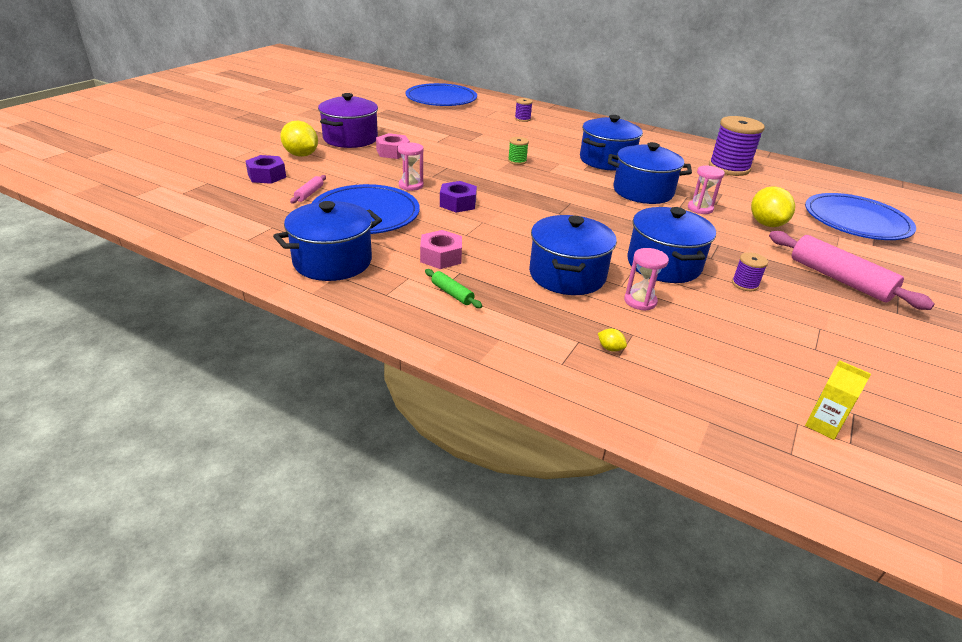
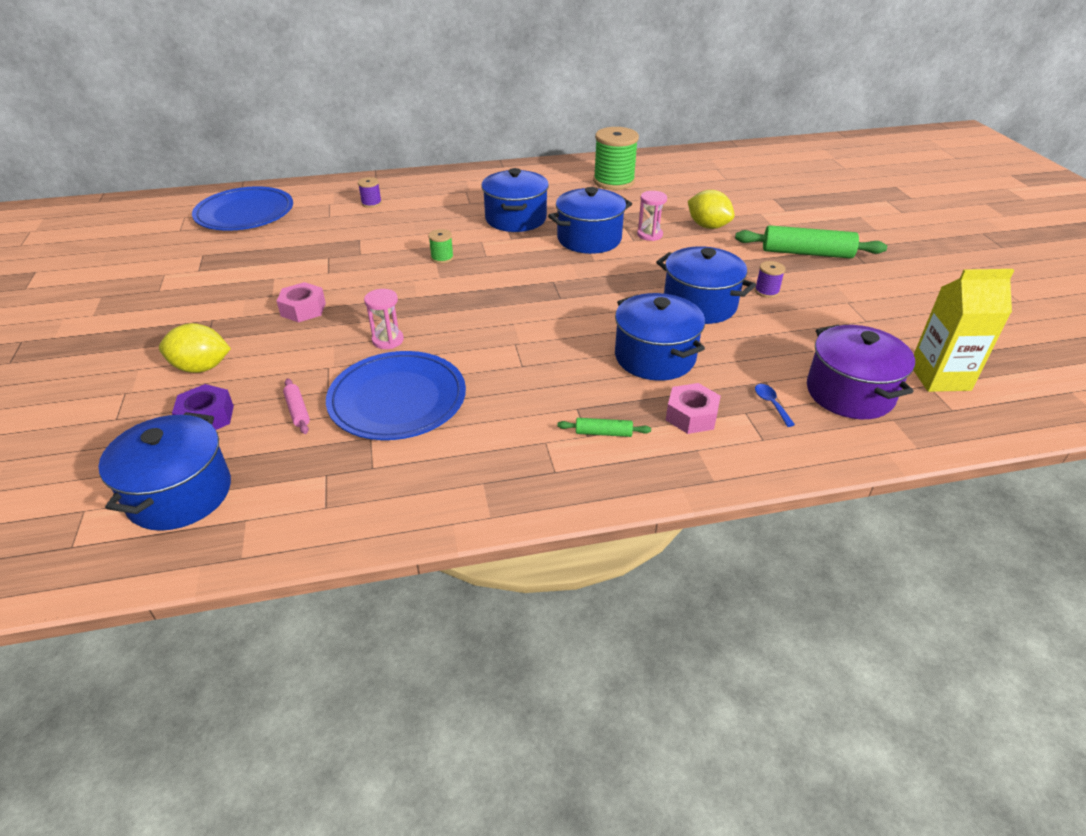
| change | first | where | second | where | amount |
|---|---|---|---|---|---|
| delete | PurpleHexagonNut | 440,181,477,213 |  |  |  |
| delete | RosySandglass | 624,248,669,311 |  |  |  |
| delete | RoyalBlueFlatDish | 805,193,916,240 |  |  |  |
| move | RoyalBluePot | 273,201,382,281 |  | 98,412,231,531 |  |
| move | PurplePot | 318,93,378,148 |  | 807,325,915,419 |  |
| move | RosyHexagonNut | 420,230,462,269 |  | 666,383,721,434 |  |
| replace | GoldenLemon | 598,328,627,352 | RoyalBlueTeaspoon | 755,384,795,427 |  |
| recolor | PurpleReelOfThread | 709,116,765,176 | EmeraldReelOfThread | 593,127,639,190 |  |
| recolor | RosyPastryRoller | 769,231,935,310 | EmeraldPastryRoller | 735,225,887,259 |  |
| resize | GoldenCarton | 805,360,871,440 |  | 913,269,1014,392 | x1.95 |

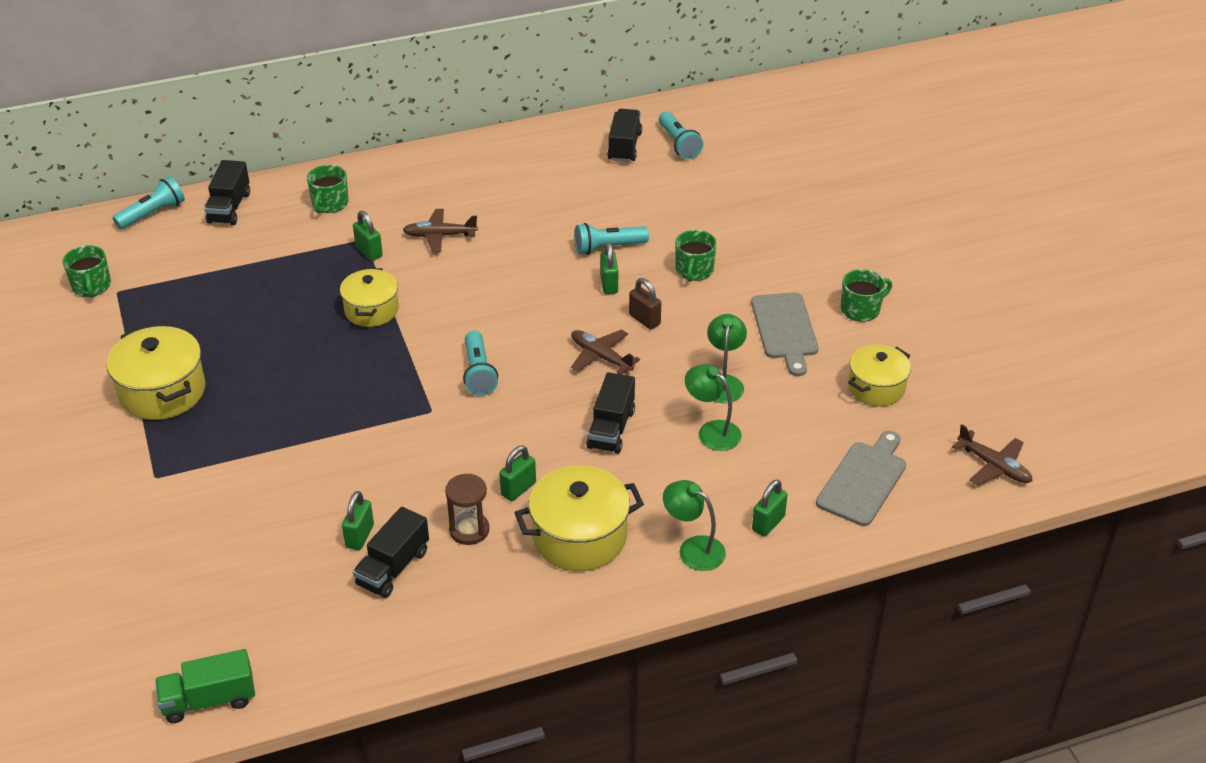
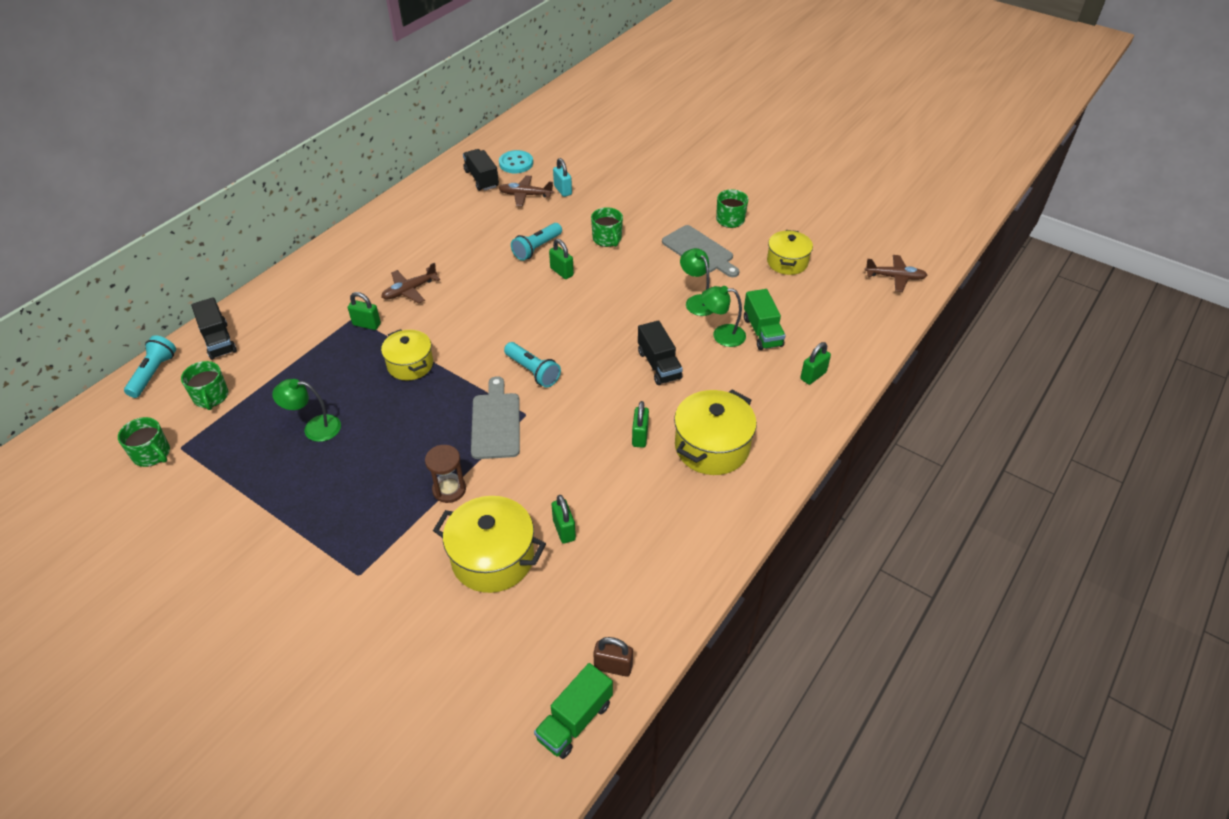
| change | first | where | second | where | amount |
|---|---|---|---|---|---|
| delete | EbonyLorry | 353,507,429,598 |  |  |  |
| insert |  |  | TurquoisePadlock | 553,158,572,197 |  |
| insert |  |  | EmeraldLorry | 744,289,786,350 |  |
| move | GoldenPot | 106,326,205,420 |  | 433,496,546,593 |  |
| move | EmeraldCoffeeMug | 307,165,348,213 |  | 181,361,228,410 |  |
| move | RussetSandglass | 445,474,489,545 |  | 425,445,466,503 |  |
| move | RussetPlane | 571,329,640,374 |  | 499,175,554,206 |  |
| move | RussetPadlock | 629,278,661,330 |  | 593,637,633,677 |  |
| move | EmeraldDeskLamp | 663,480,726,571 |  | 272,379,341,442 |  |
| move | GreyBreadBoard | 816,431,906,526 |  | 471,376,520,459 |  |
| replace | TurquoiseFlashlight | 659,111,703,159 | TurquoiseButton | 499,150,533,173 |  |
| rotate | EmeraldPadlock | 752,479,788,537 |  | 800,342,831,385 | 45 degrees clockwise |

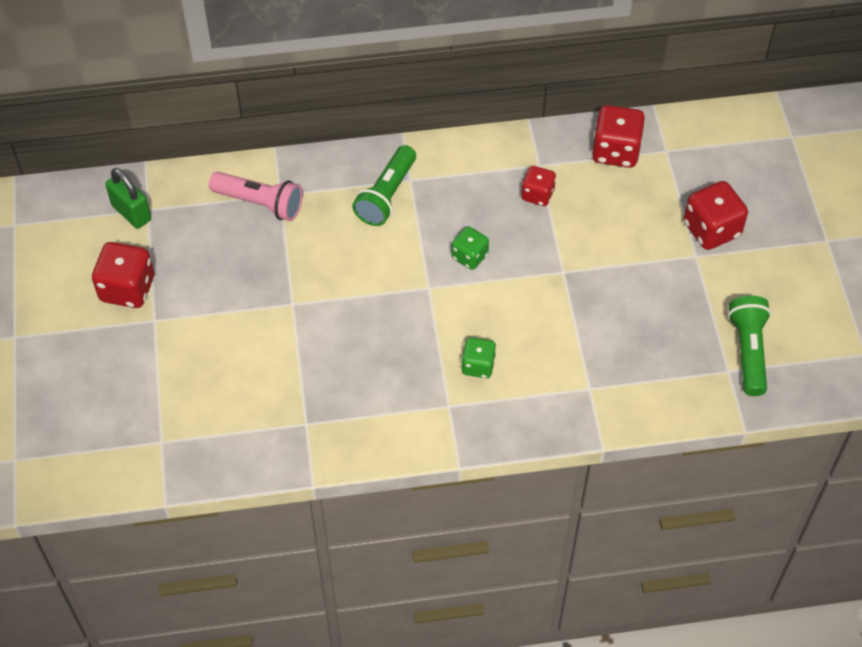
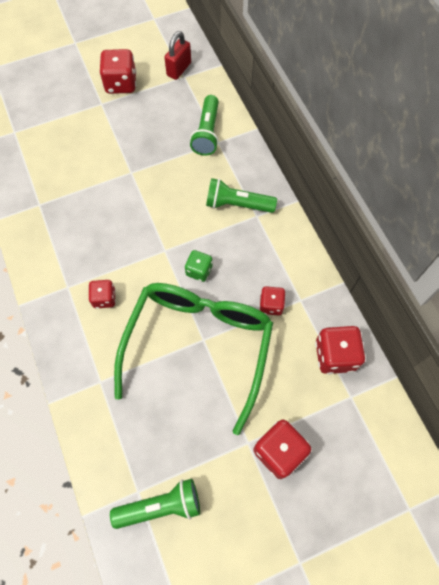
| change | first | where | second | where | amount |
|---|---|---|---|---|---|
| insert |  |  | EmeraldSpectacles | 114,283,273,435 |  |
| recolor | EmeraldPadlock | 105,168,151,229 | ScarletPadlock | 164,31,191,80 |  |
| recolor | RosyFlashlight | 209,172,303,221 | EmeraldFlashlight | 190,95,219,156 |  |
| recolor | EmeraldDie | 461,337,496,378 | ScarletDie | 88,280,116,309 |  |

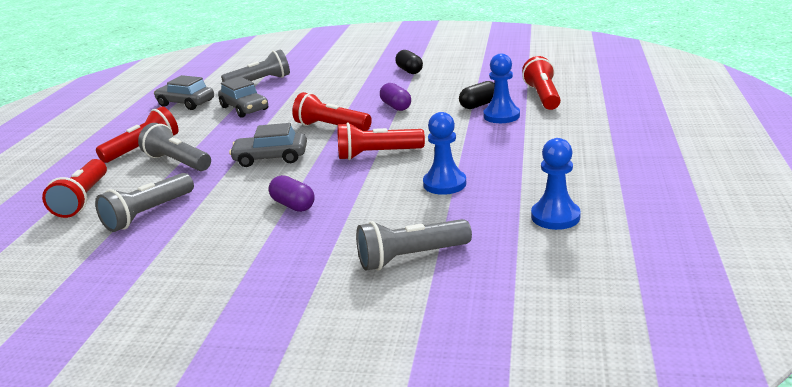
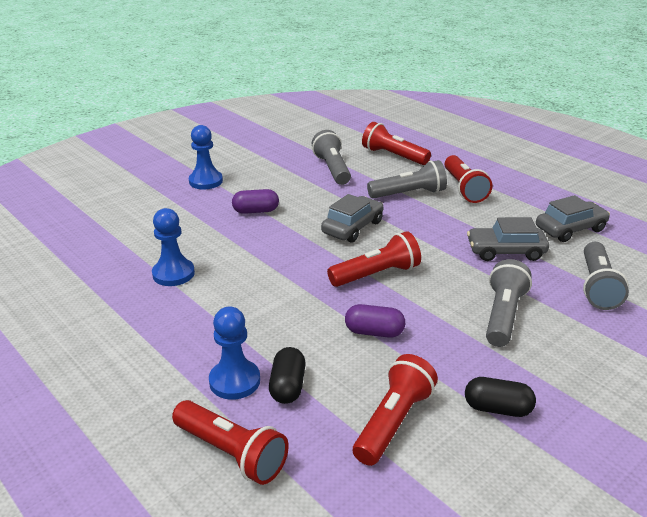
| change | first | where | second | where | amount |
|---|---|---|---|---|---|
| move | ScarletFlashlight | 338,122,425,160 |  | 353,354,438,466 |  |
| move | GreyFlashlight | 356,219,472,271 |  | 486,259,532,347 |  |
| move | RoyalBlueChessPawn | 531,138,581,230 |  | 189,125,223,189 |  |

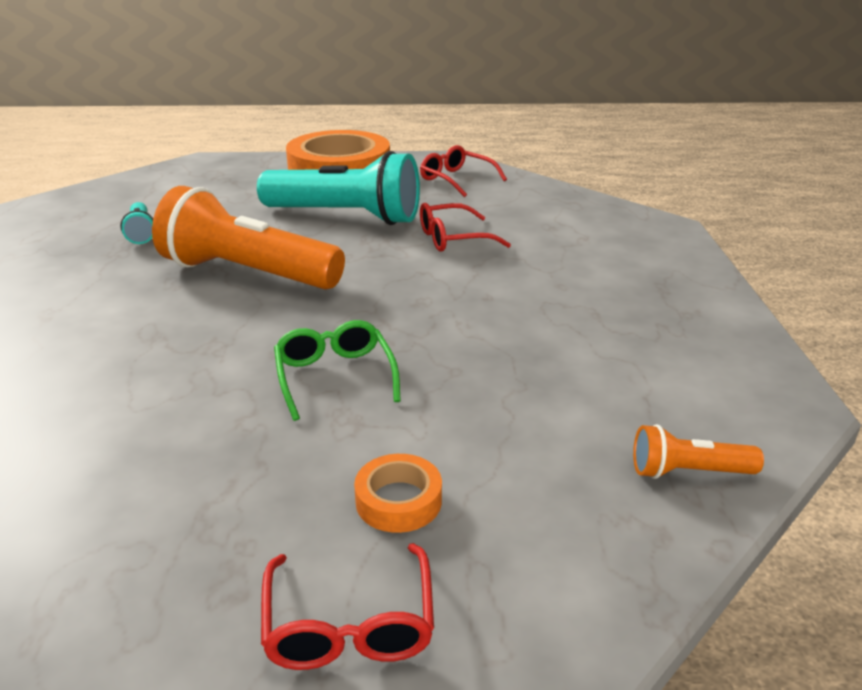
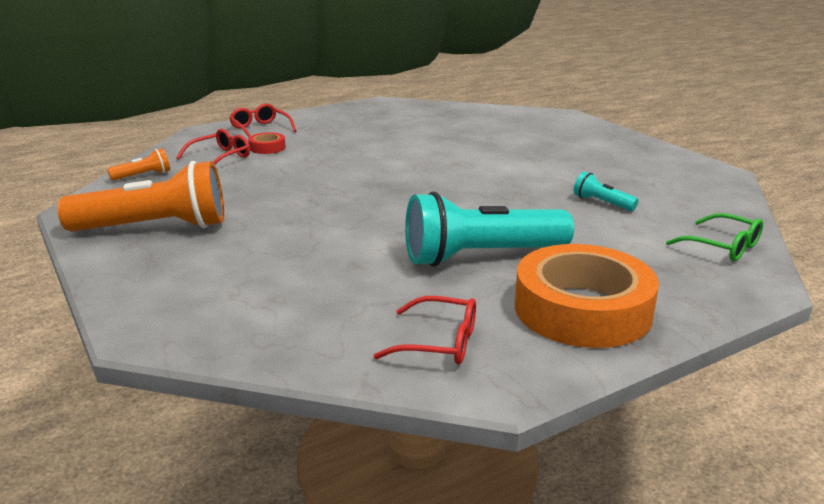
| change | first | where | second | where | amount |
|---|---|---|---|---|---|
| move | OrangeFlashlight | 152,186,345,290 |  | 57,161,224,232 |  |
| move | EmeraldSpectacles | 274,320,401,421 |  | 666,213,763,261 |  |
| move | ScarletSpectacles | 420,203,511,252 |  | 176,129,250,165 |  |
| recolor | OrangeTape | 354,454,442,533 | ScarletTape | 248,132,285,154 |  |

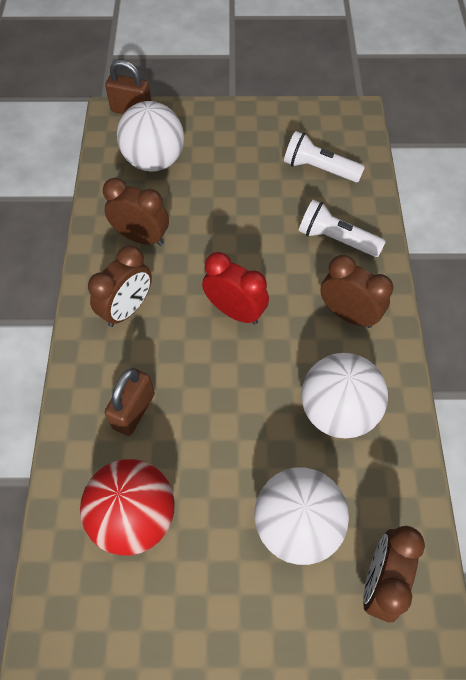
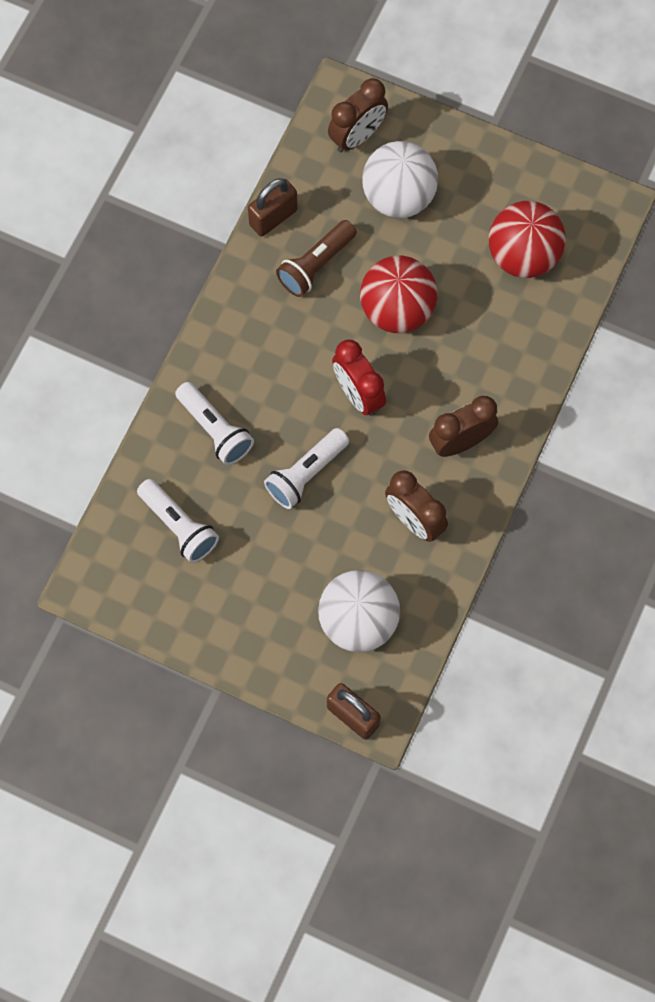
| change | first | where | second | where | amount |
|---|---|---|---|---|---|
| delete | RussetBedsideClock | 320,255,393,328 |  |  |  |
| insert |  |  | WhiteFlashlight | 264,428,349,509 |  |
| insert |  |  | ScarletSphere | 360,256,437,333 |  |
| move | RussetPadlock | 104,368,155,436 |  | 248,178,298,237 |  |
| replace | WhiteSphere | 301,353,388,438 | RussetFlashlight | 276,220,357,297 |  |

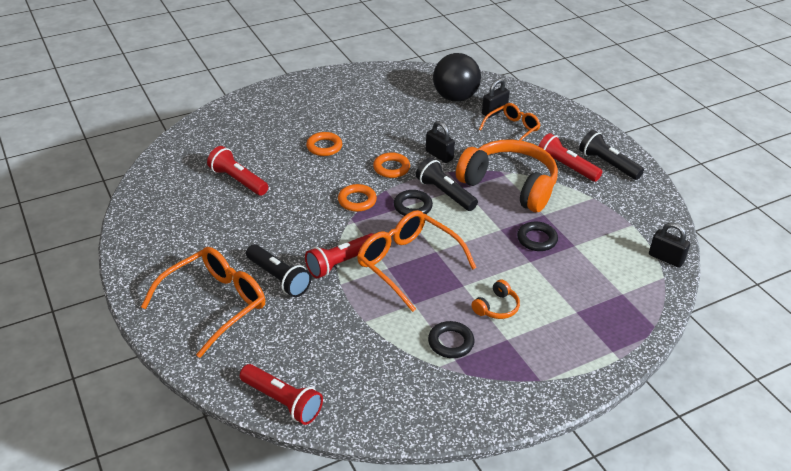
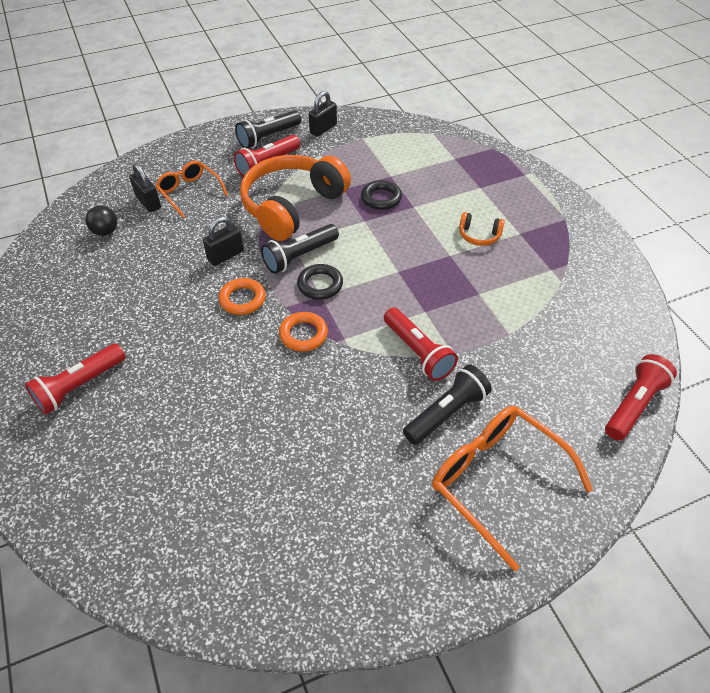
| change | first | where | second | where | amount |
|---|---|---|---|---|---|
| delete | OrangeRing | 306,132,342,156 |  |  |  |
| delete | OrangeSpectacles | 357,210,477,312 |  |  |  |
| delete | EbonyRing | 428,321,474,358 |  |  |  |
| move | ScarletFlashlight | 207,146,268,196 |  | 25,343,126,415 |  |
| move | EbonyPadlock | 649,222,690,268 |  | 309,91,337,137 |  |
| rotate | OrangeOverEarHeadphones | 471,279,520,319 |  | 459,212,505,246 | 150 degrees clockwise |
| resize | EbonySphere | 433,53,481,102 |  | 85,206,117,236 | x0.49 |

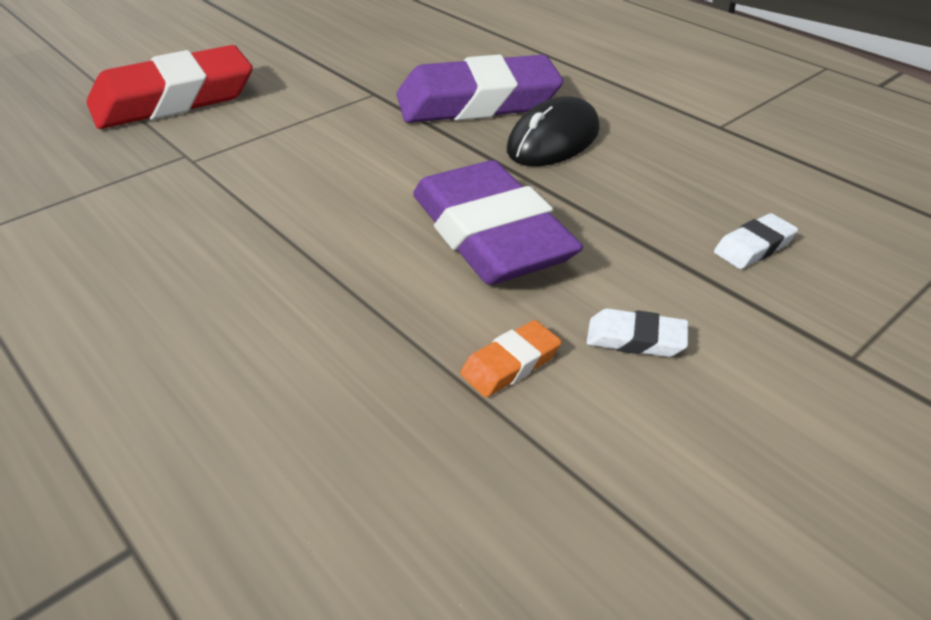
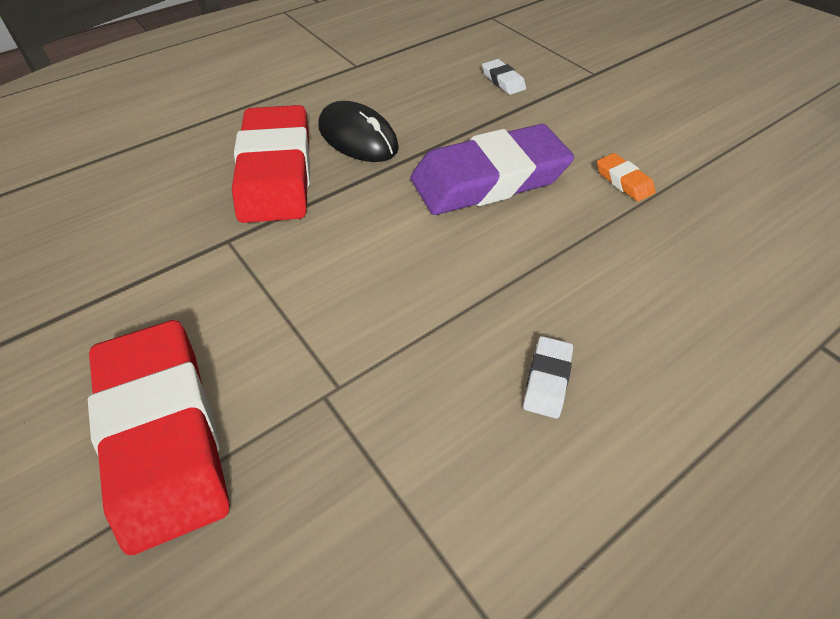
| change | first | where | second | where | amount |
|---|---|---|---|---|---|
| move | WhiteEraser | 587,309,688,357 |  | 523,336,573,419 |  |
| recolor | PurpleEraser | 397,54,563,123 | ScarletEraser | 232,105,310,223 |  |

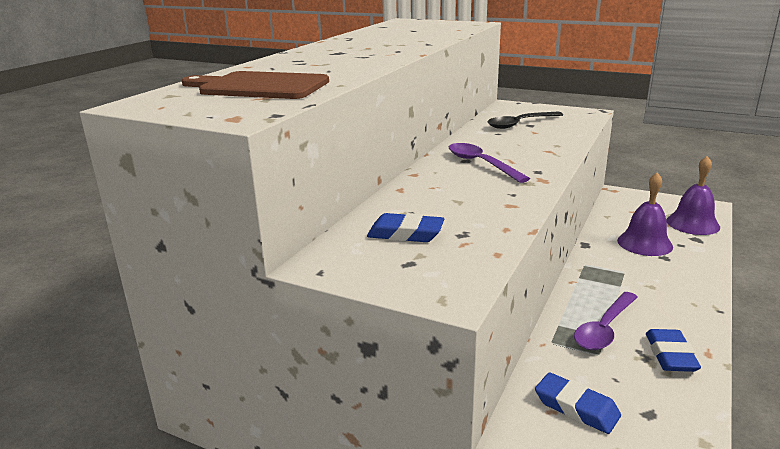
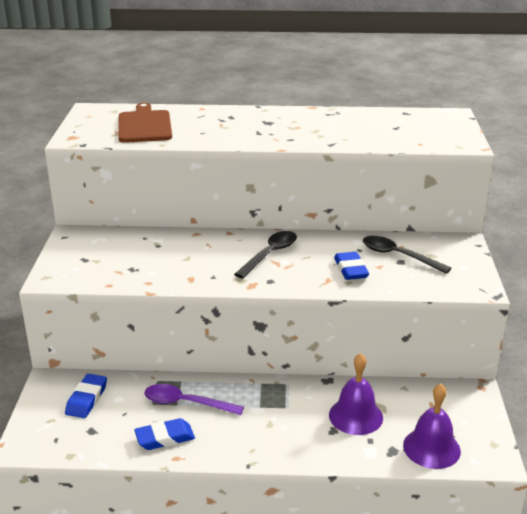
| change | first | where | second | where | amount |
|---|---|---|---|---|---|
| move | RoyalBlueEraser | 367,213,444,242 |  | 334,252,369,280 |  |
| recolor | PurpleTeaspoon | 449,143,530,183 | EbonyTeaspoon | 234,231,297,279 |  |

